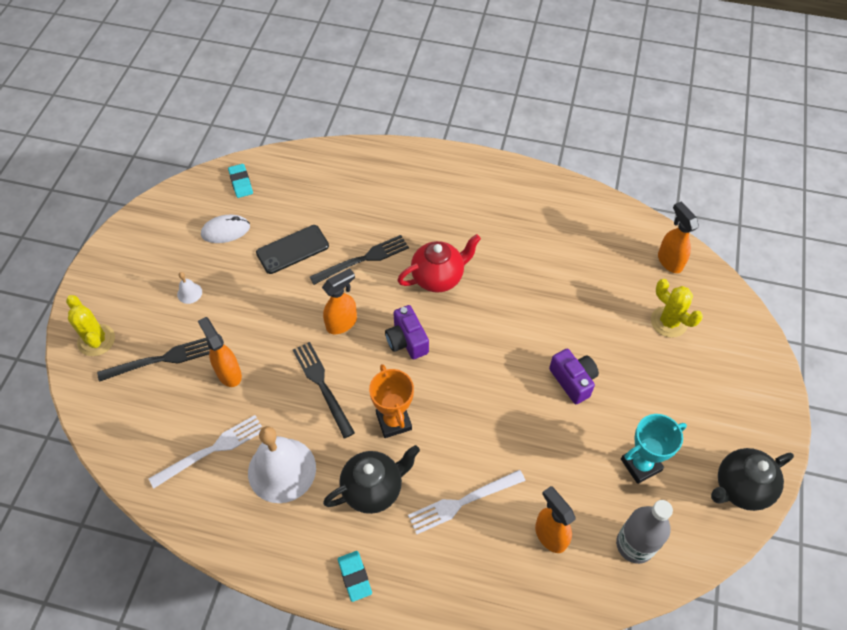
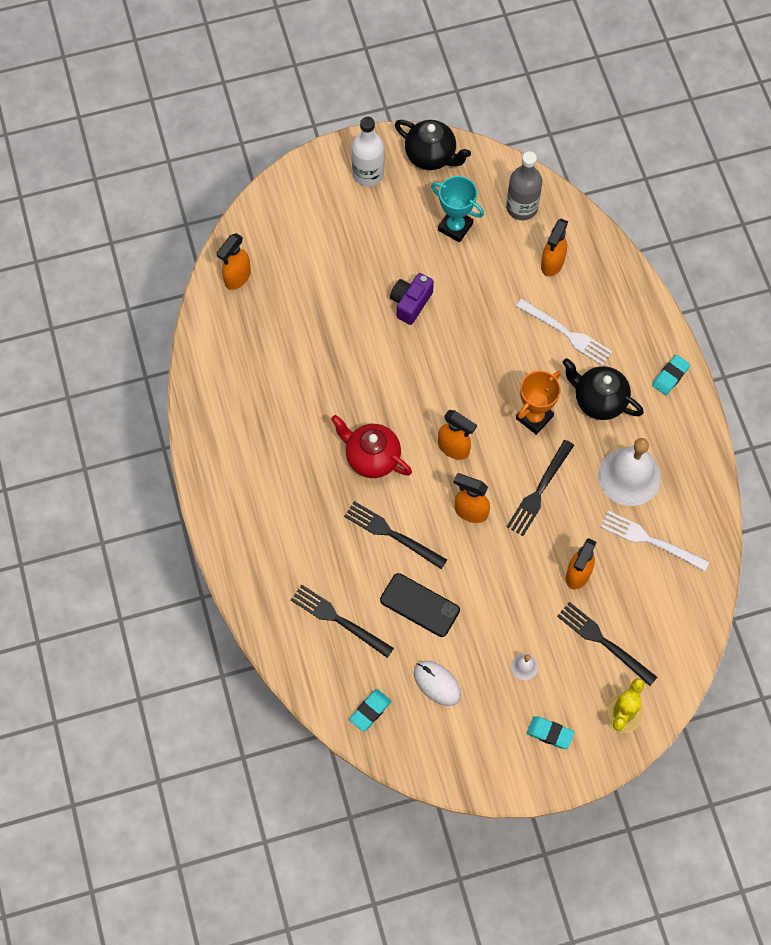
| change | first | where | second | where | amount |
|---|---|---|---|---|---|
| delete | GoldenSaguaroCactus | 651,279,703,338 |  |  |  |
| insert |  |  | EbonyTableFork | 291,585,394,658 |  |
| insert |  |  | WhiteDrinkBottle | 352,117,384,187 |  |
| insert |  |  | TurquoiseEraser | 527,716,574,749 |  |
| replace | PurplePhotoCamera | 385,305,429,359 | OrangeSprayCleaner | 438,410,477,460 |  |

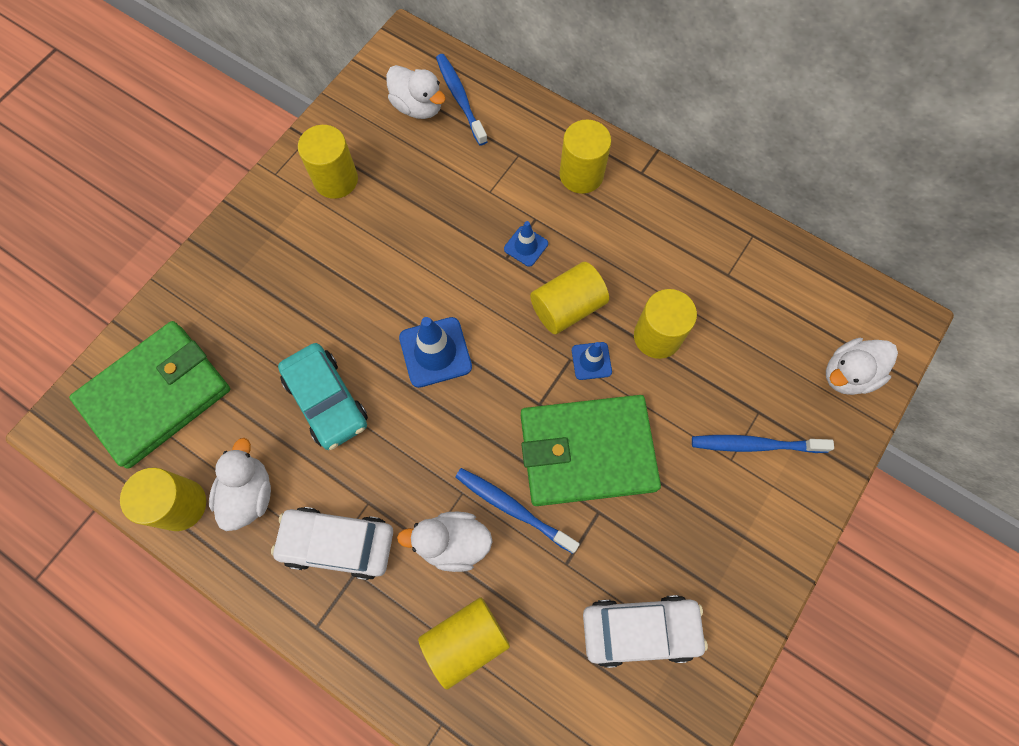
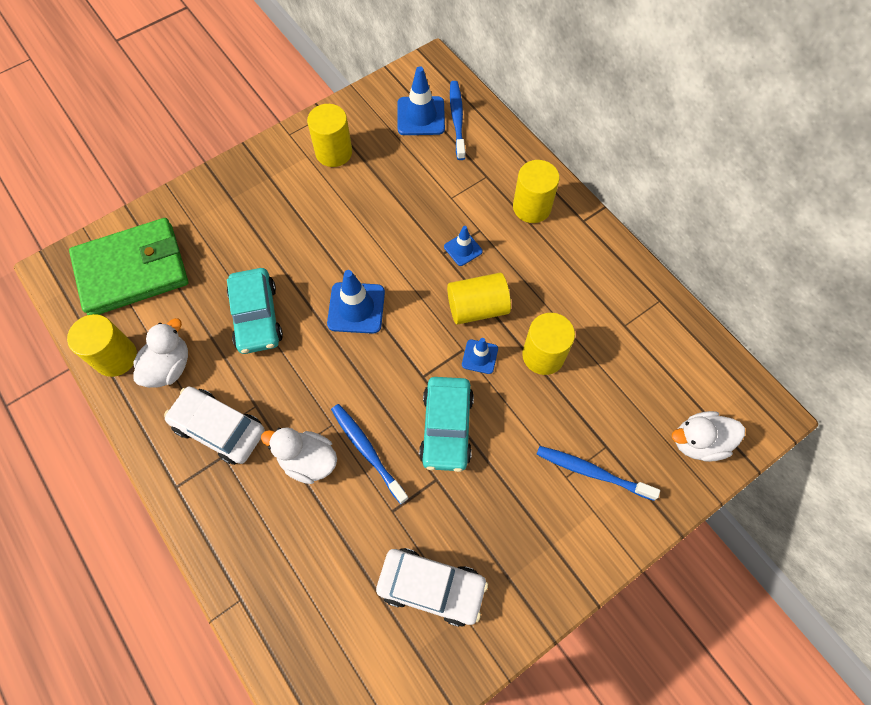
| change | first | where | second | where | amount |
|---|---|---|---|---|---|
| delete | GoldenSolidCylinder | 418,597,510,690 |  |  |  |
| replace | WhiteToyDuck | 386,65,446,119 | RoyalBlueSafetyCone | 398,66,445,135 |  |
| replace | EmeraldCardWallet | 521,395,661,506 | TurquoiseAutomobile | 419,377,474,472 |  |

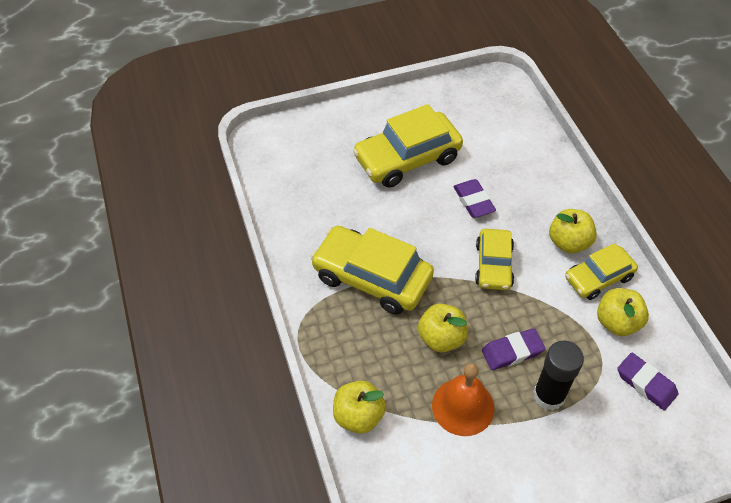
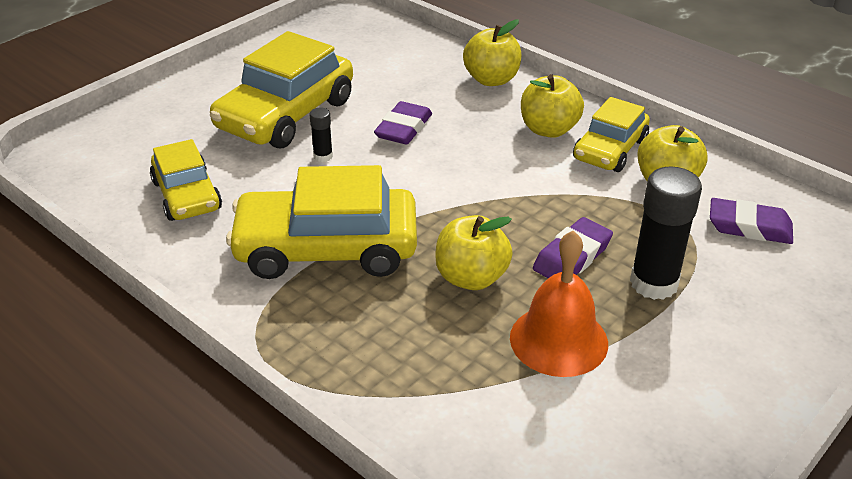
| change | first | where | second | where | amount |
|---|---|---|---|---|---|
| insert |  |  | EbonyStickOfGlue | 310,107,333,162 |  |
| move | GoldenToyApple | 333,381,386,434 |  | 463,20,522,86 |  |
| move | GoldenAutomobile | 475,229,514,290 |  | 150,139,222,221 |  |
| rotate | PurpleEraser | 453,179,496,218 |  | 374,101,432,144 | 75 degrees clockwise |

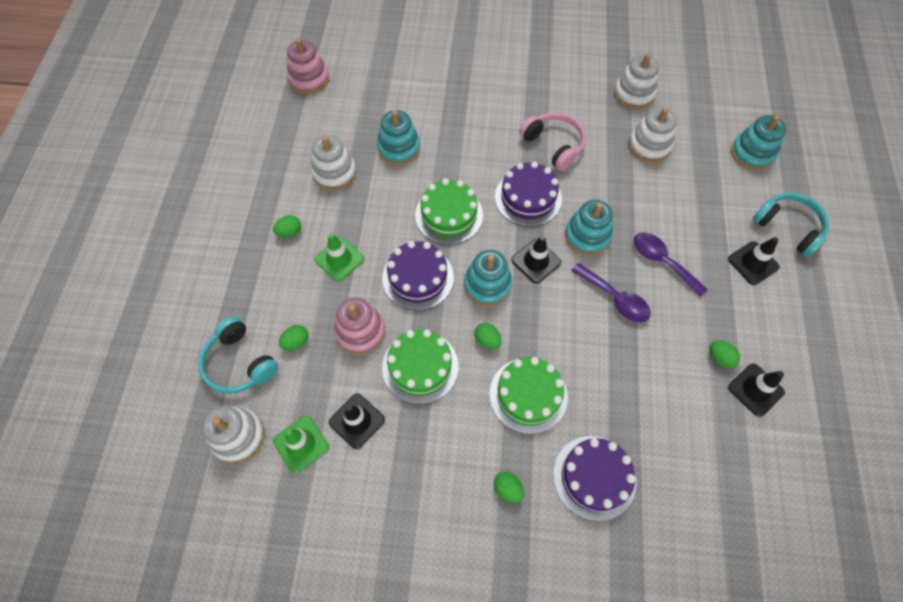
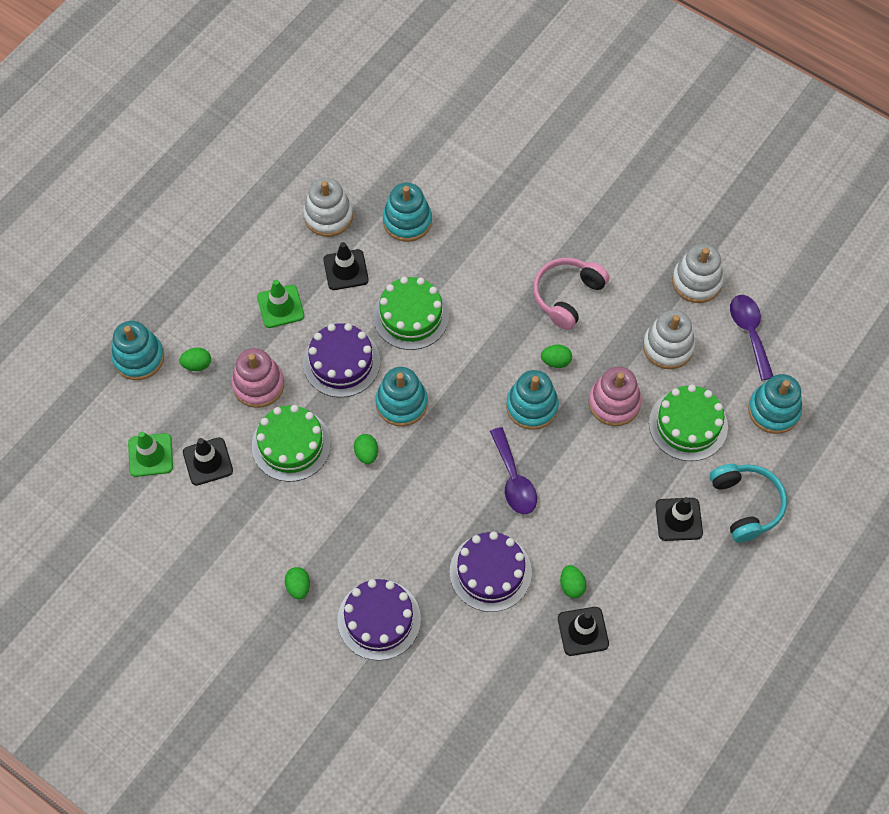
| change | first | where | second | where | amount |
|---|---|---|---|---|---|
| delete | WhiteRingStacker | 203,406,265,463 |  |  |  |
| move | EmeraldEgg | 273,215,301,238 |  | 541,345,572,368 |  |
| move | RosyRingStacker | 287,38,329,94 |  | 588,367,642,426 |  |
| move | EmeraldCake | 490,357,568,434 |  | 649,385,728,461 |  |
| move | PurpleCake | 495,161,562,227 |  | 450,531,532,612 |  |
| move | EbonySafetyCone | 511,235,561,284 |  | 323,242,369,290 |  |
| move | PurpleTeaspoon | 634,232,708,297 |  | 730,295,773,380 |  |
| replace | TurquoiseOverEarHeadphones | 198,316,279,394 | TurquoiseRingStacker | 111,321,164,380 |  |
| rotate | RosyOverEarHeadphones | 519,112,586,171 |  | 533,258,609,330 | 135 degrees counterclockwise |

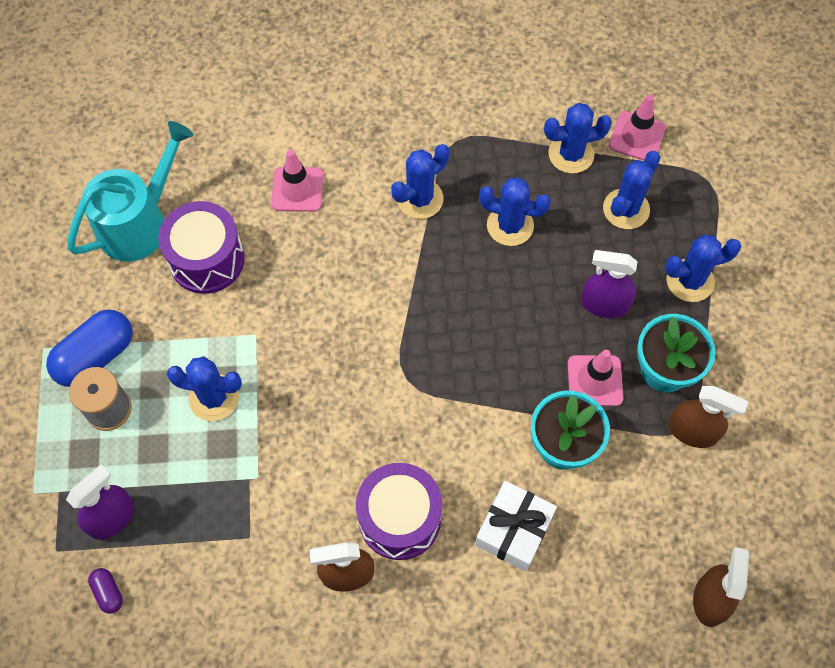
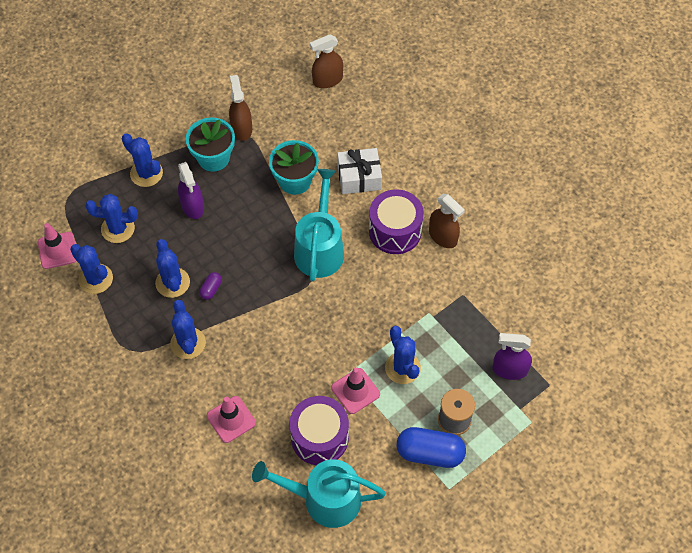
| change | first | where | second | where | amount |
|---|---|---|---|---|---|
| insert |  |  | TurquoiseSprinklingCan | 294,169,344,282 |  |
| move | PurpleCapsule | 88,568,123,614 |  | 200,272,222,300 |  |
| move | RosySafetyCone | 568,350,623,406 |  | 331,367,380,414 |  |
| rotate | RoyalBlueSaguaroCactus | 391,144,449,219 |  | 170,300,206,359 | 60 degrees clockwise |

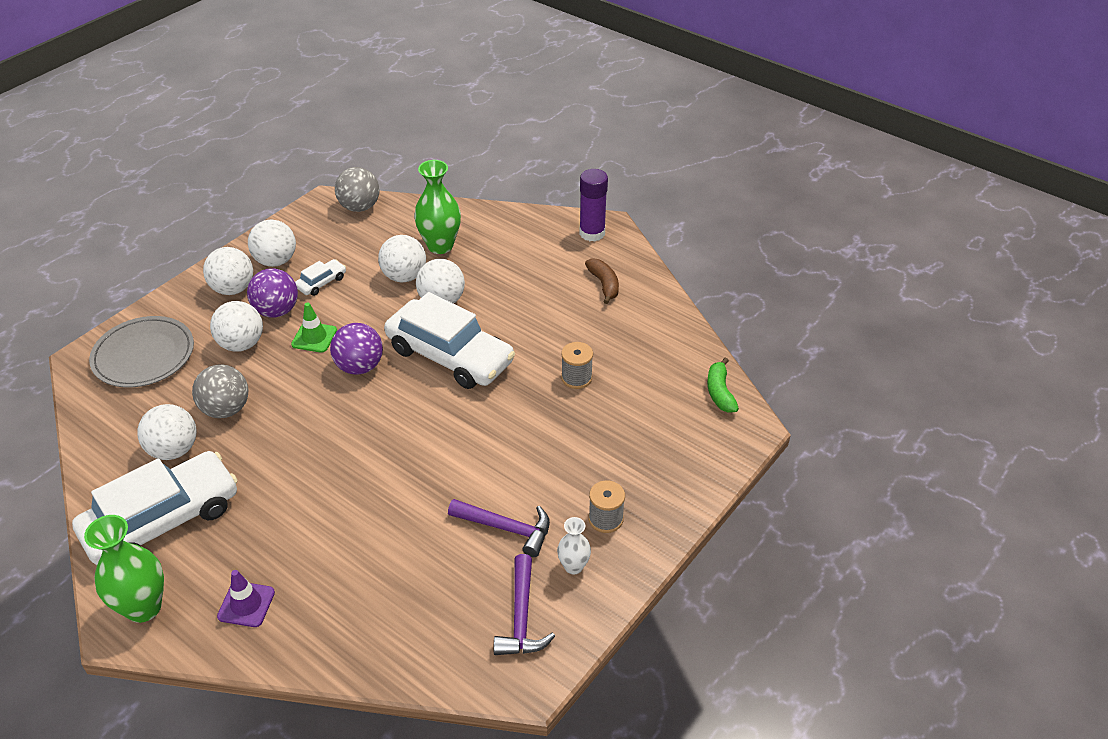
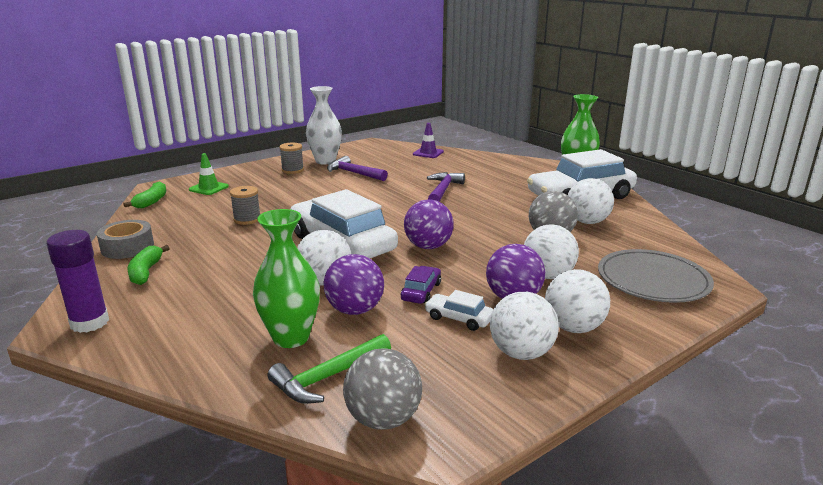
| change | first | where | second | where | amount |
|---|---|---|---|---|---|
| insert |  |  | GreyTape | 97,220,154,259 |  |
| insert |  |  | EmeraldClawHammer | 268,334,391,404 |  |
| insert |  |  | PurpleAutomobile | 401,266,441,304 |  |
| move | PurpleSafetyCone | 217,570,275,627 |  | 413,123,444,158 |  |
| move | EmeraldSafetyCone | 291,302,337,352 |  | 189,153,229,195 |  |
| move | PurpleClawHammer | 494,554,555,655 |  | 427,172,465,202 |  |
| recolor | WhiteSphere | 378,235,426,282 | PurpleSphere | 324,254,384,315 |  |
| recolor | RussetToyBanana | 585,258,619,304 | EmeraldToyBanana | 127,245,170,285 |  |
| rotate | WhiteAutomobile | 295,259,346,296 |  | 424,290,494,331 | 60 degrees clockwise |
| resize | WhiteTallVase | 557,517,591,574 |  | 306,86,342,165 | x1.81 |

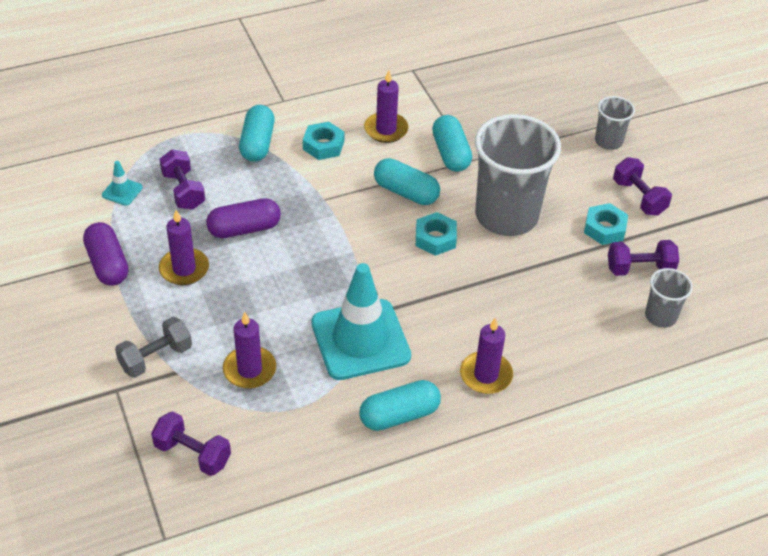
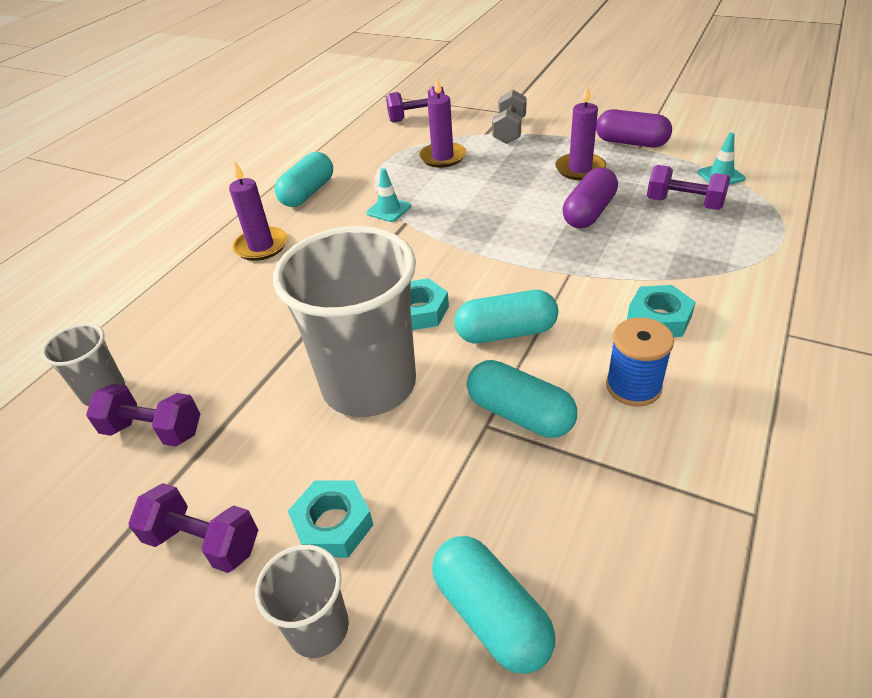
| change | first | where | second | where | amount |
|---|---|---|---|---|---|
| move | TurquoiseCapsule | 239,105,275,162 |  | 432,536,555,674 |  |
| move | TurquoiseHexagonNut | 584,203,628,245 |  | 288,480,373,558 |  |
| replace | PurplePillarCandle | 364,70,408,143 | RoyalBlueReelOfThread | 606,317,674,407 |  |
| rotate | PurpleHandWeight | 608,240,679,276 |  | 86,384,200,447 | 60 degrees clockwise |
| resize | TurquoiseSafetyCone | 311,263,411,380 |  | 366,168,411,222 | x0.41 |

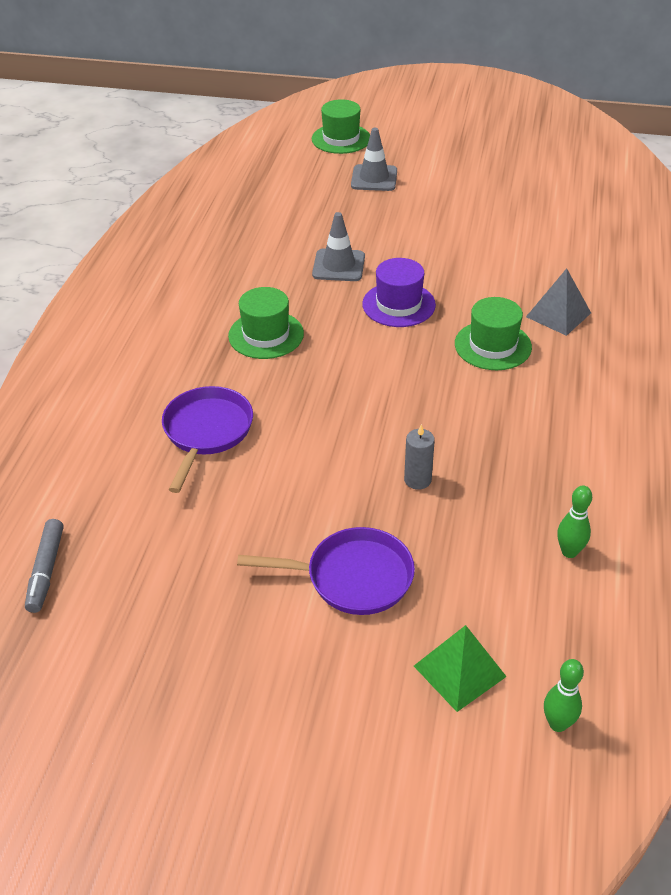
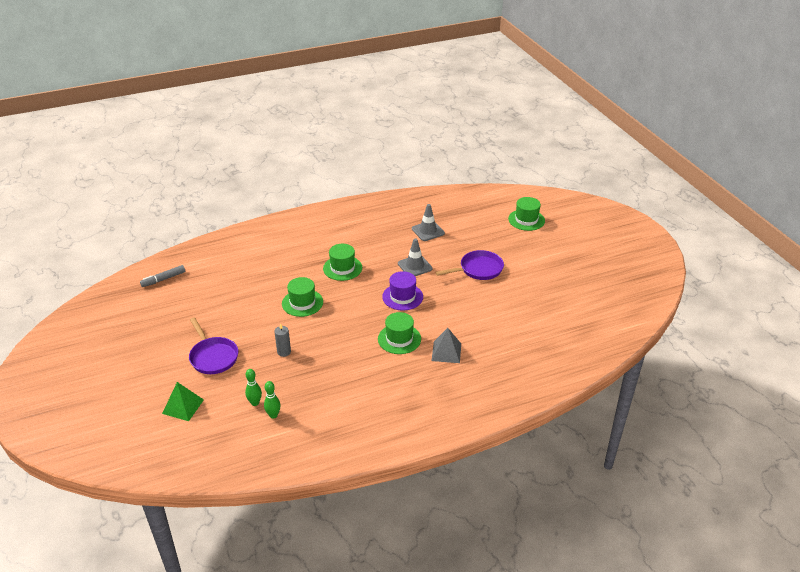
| change | first | where | second | where | amount |
|---|---|---|---|---|---|
| insert |  |  | EmeraldTopHat | 282,277,323,317 |  |
| move | PurplePan | 162,386,253,493 |  | 435,250,504,280 |  |
| move | GreySafetyCone | 351,128,397,191 |  | 412,204,445,241 |  |
| move | EmeraldSkittle | 544,659,584,732 |  | 245,369,262,406 |  |

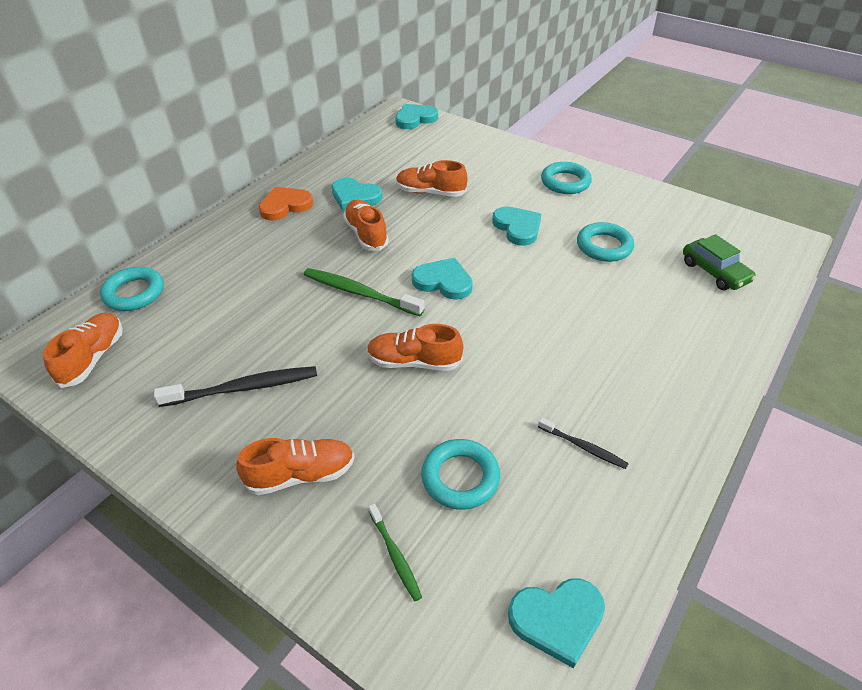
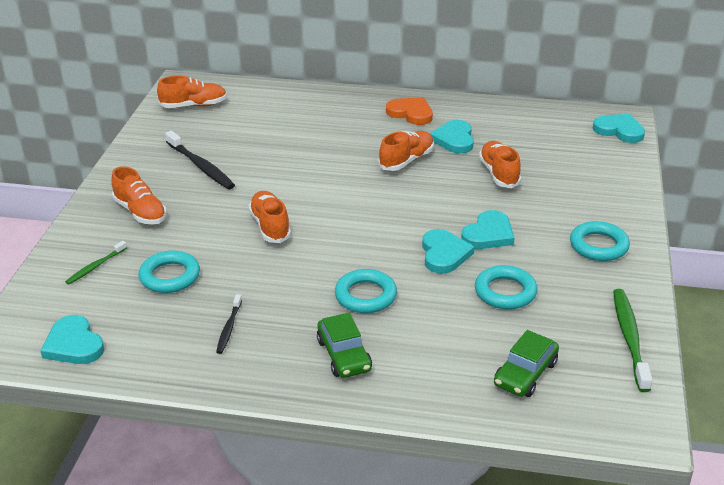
| change | first | where | second | where | amount |
|---|---|---|---|---|---|
| insert |  |  | EmeraldAutomobile | 317,313,372,378 |  |
| move | TurquoiseRing | 100,267,164,311 |  | 335,269,397,313 |  |
| move | EmeraldDentalBrush | 304,268,424,316 |  | 613,289,652,392 |  |
| move | TurquoiseHeartShape | 412,258,473,300 |  | 422,229,475,274 |  |

